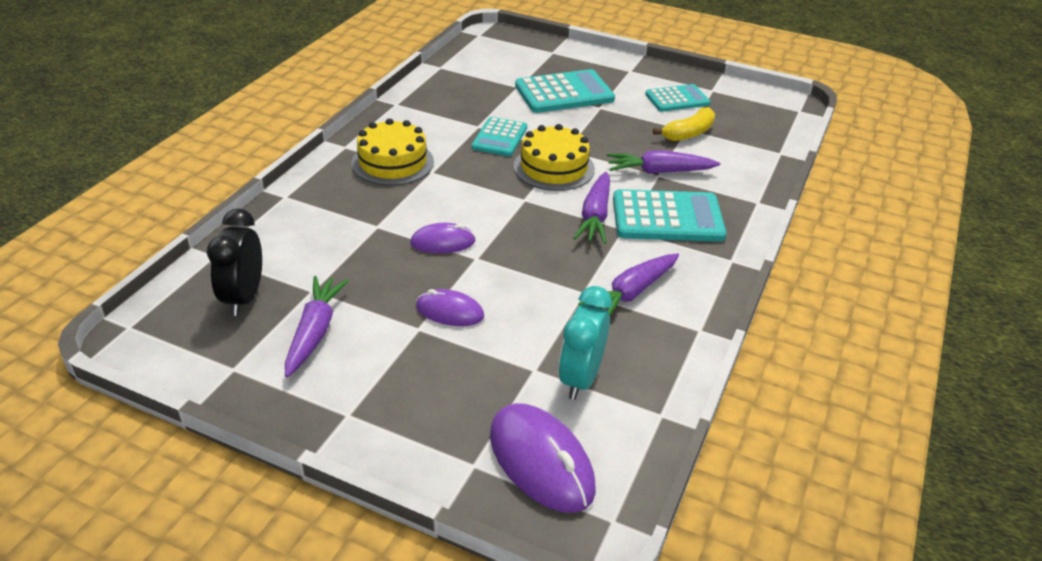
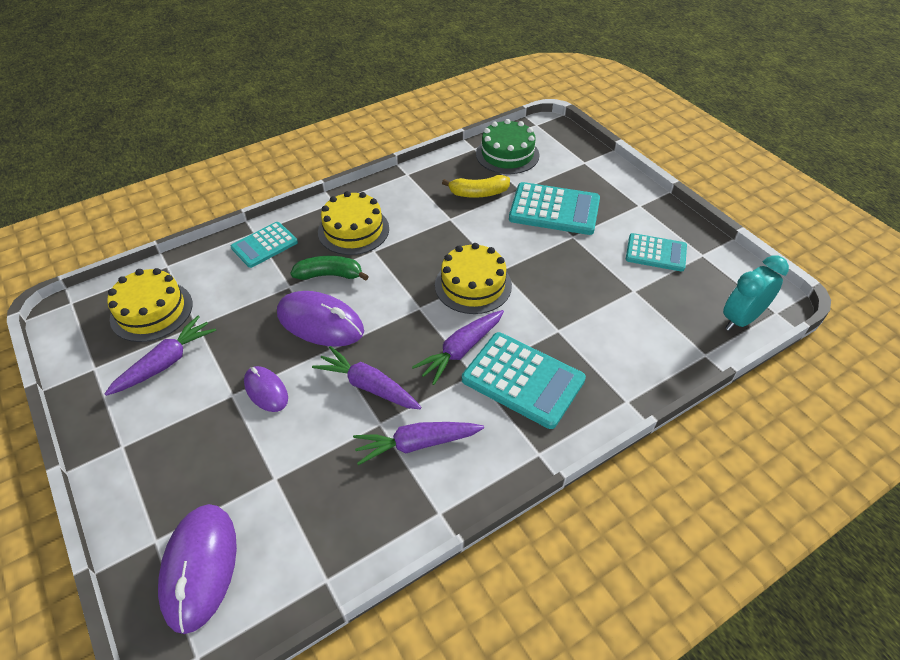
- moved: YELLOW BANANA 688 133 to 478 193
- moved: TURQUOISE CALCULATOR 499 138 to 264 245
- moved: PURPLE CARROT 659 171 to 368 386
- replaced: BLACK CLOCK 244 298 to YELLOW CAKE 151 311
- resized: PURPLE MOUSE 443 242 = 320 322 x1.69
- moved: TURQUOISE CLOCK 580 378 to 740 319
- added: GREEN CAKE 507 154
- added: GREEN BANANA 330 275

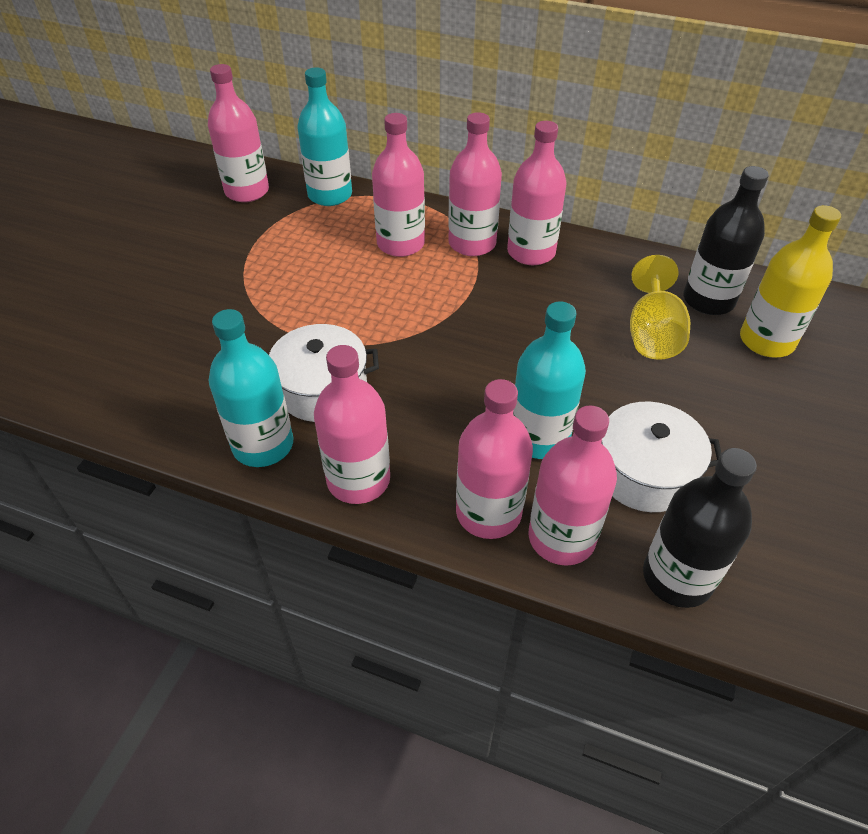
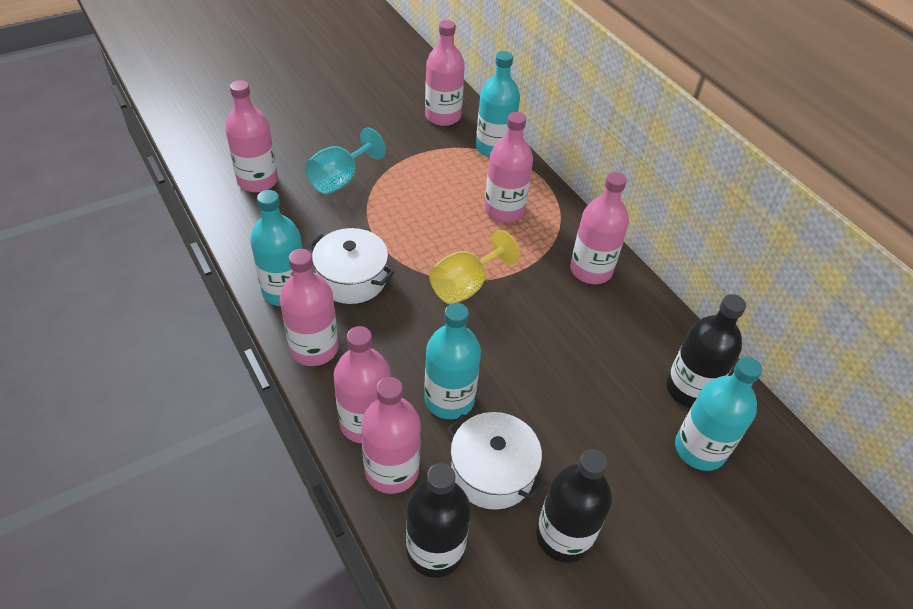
- moved: PINK BOTTLE 472 243 to 257 181
- recoloured: YELLOW BOTTLE 766 341 to TURQUOISE BOTTLE 699 449
- moved: YELLOW GOBLET 652 334 to 465 285
- added: TURQUOISE GOBLET 340 179
- added: BLACK BOTTLE 563 536

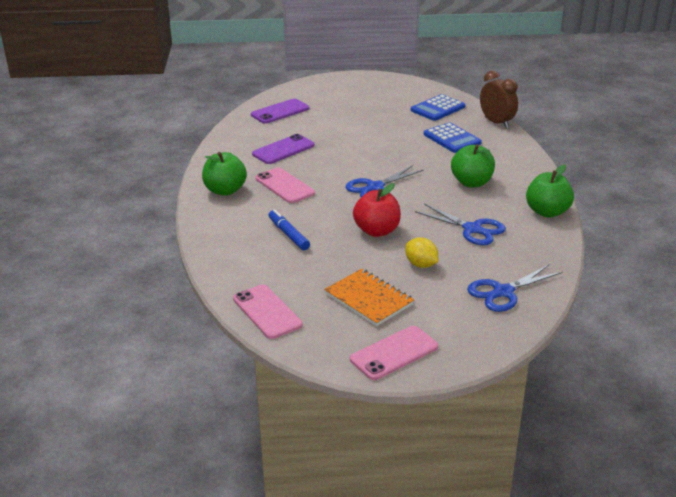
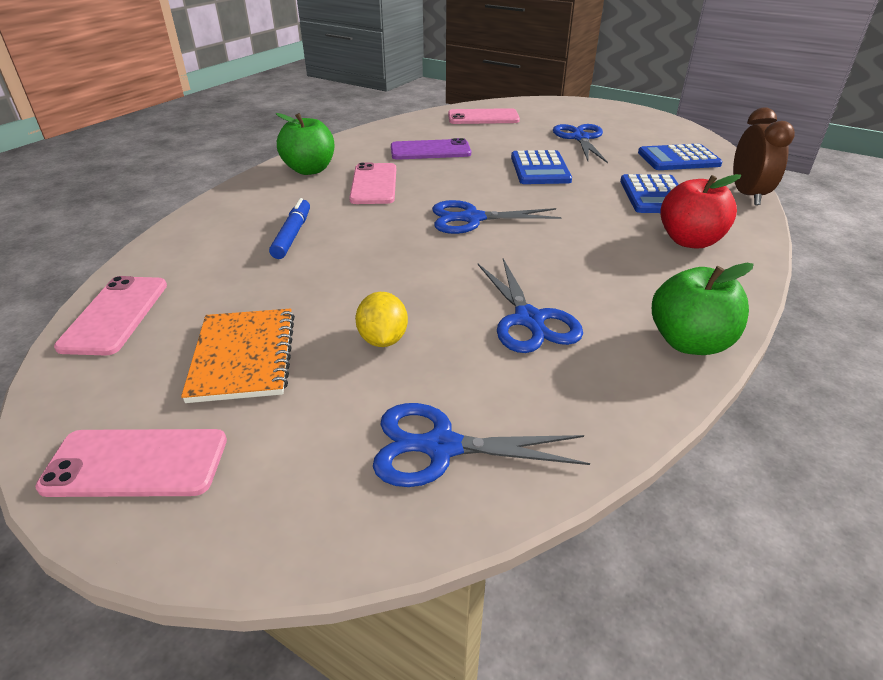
- recoloured: PURPLE PHONE 280 112 to PINK PHONE 483 117
- removed: GREEN APPLE 471 183
- moved: RED APPLE 377 231 to 689 241
- added: BLUE SCISSORS 580 138
- added: BLUE CALCULATOR 540 169

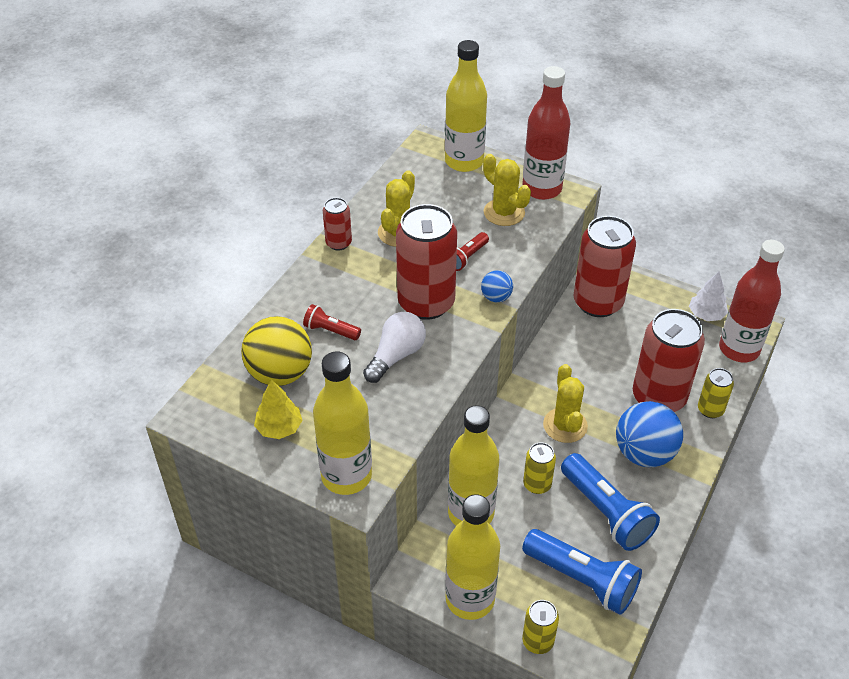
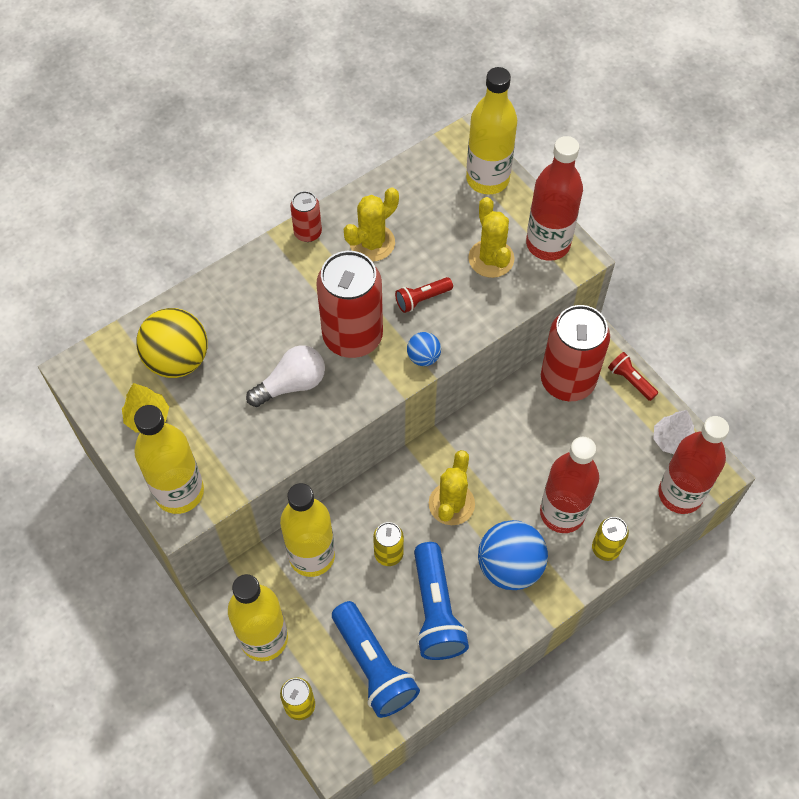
- moved: RED FLASHLIGHT 330 331 to 630 380
- replaced: RED CAN 658 397 to RED BOTTLE 562 513

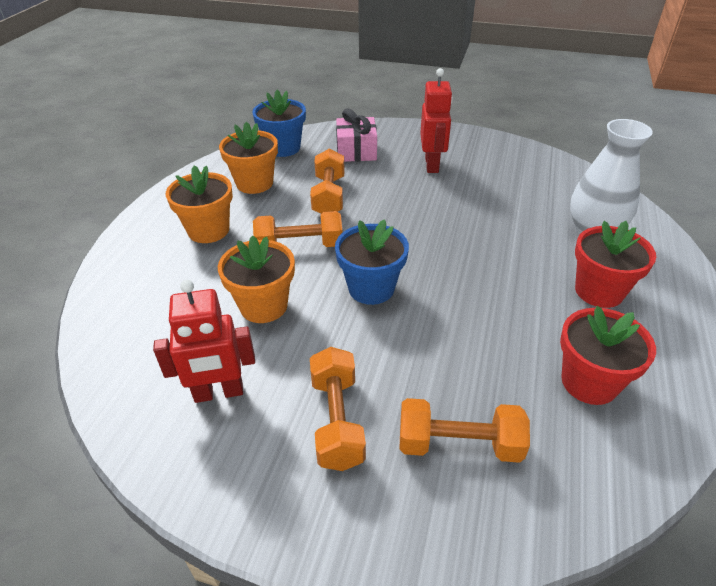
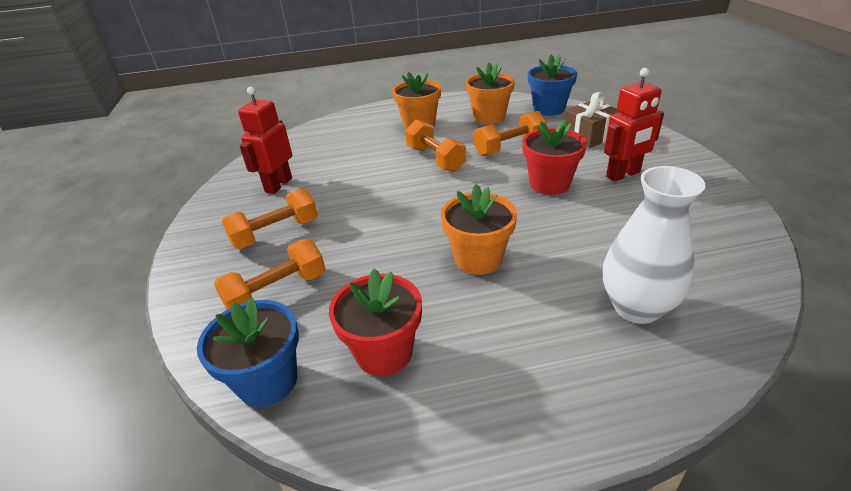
- recoloured: PINK GIFT 356 151 to BROWN GIFT 590 135
- moved: BLUE FLOWER POT 371 288 to 267 381
- moved: RED FLOWER POT 599 291 to 549 184
- moved: ORANGE FLOWER POT 263 306 to 478 258
- turned: RED ROBOT 219 393 = 278 185 60 degrees clockwise
- turned: ORANGE DUMBBELL 459 444 = 277 292 75 degrees clockwise

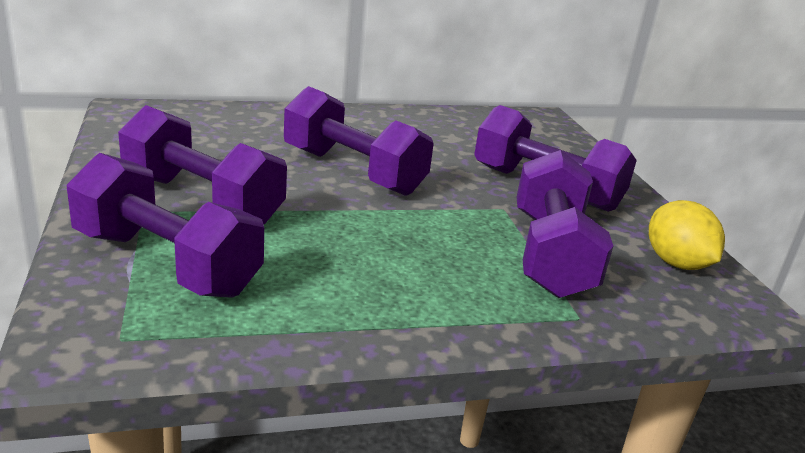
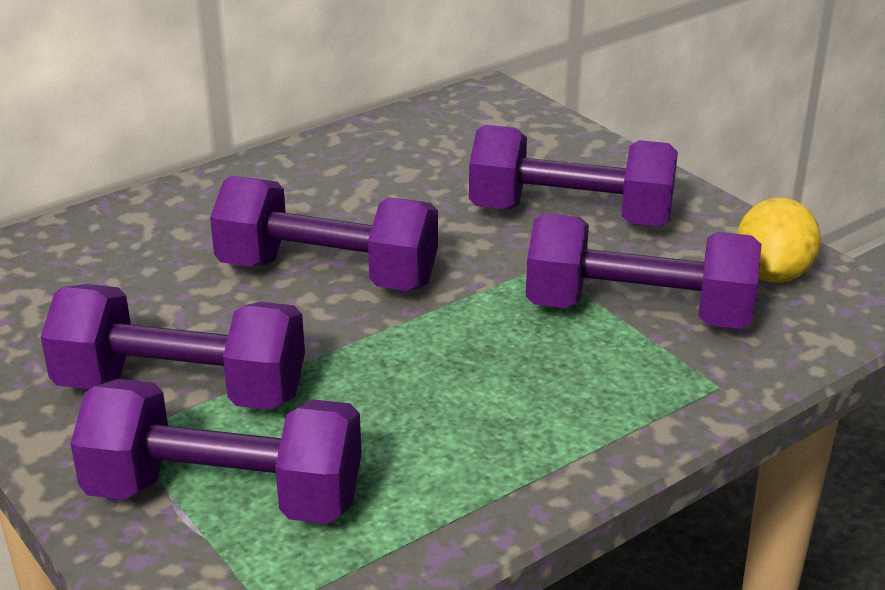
- turned: PURPLE DUMBBELL 550 254 = 638 313 60 degrees counterclockwise
- turned: YELLOW LEMON 676 263 = 772 274 60 degrees clockwise

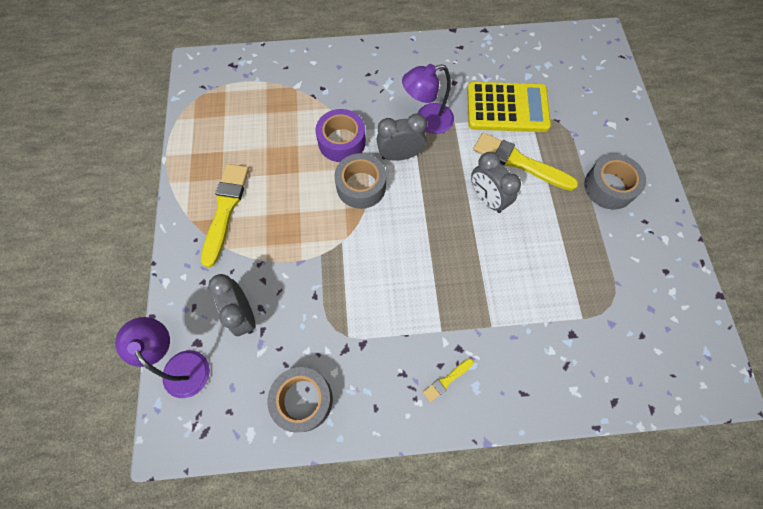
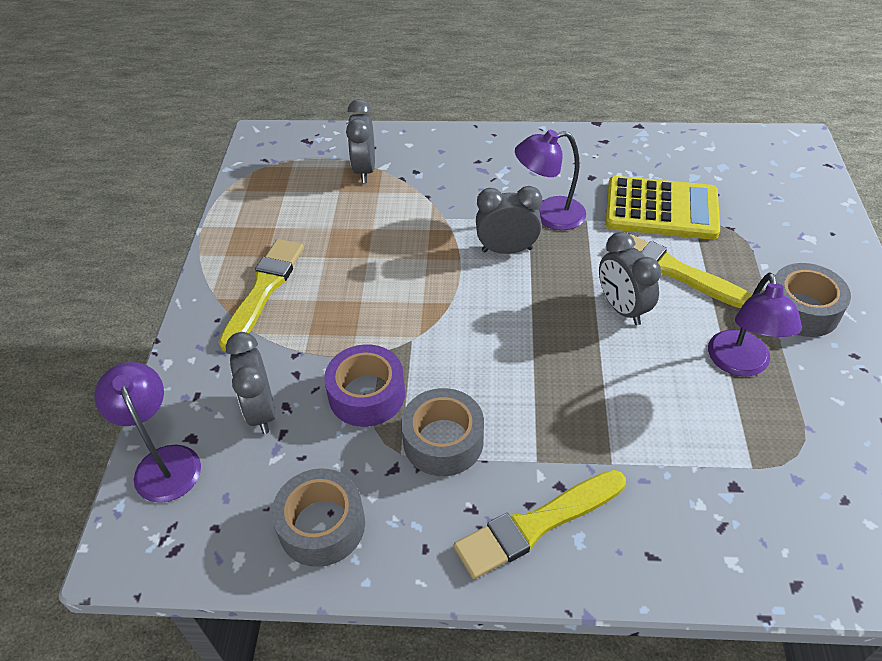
- moved: PURPLE TAPE 342 141 to 367 394
- moved: GREY TAPE 361 186 to 443 441
- resized: YELLOW BRUSH 447 380 = 536 525 x2.13
- added: GREY CLOCK 365 170
- added: PURPLE LAMP 740 364

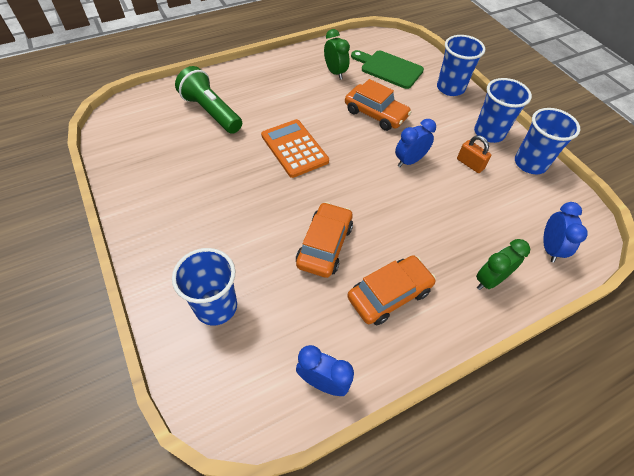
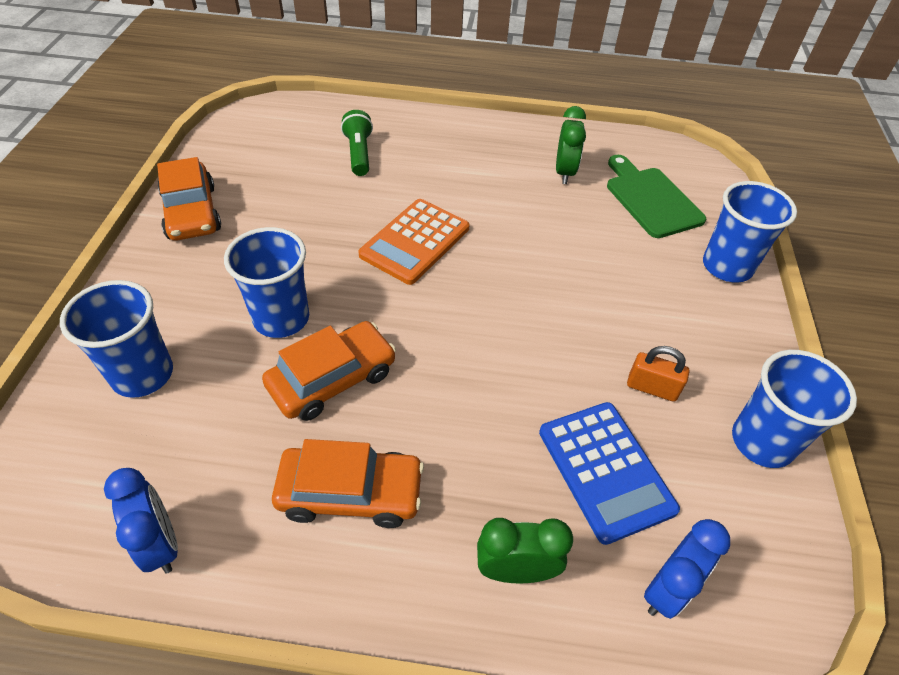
- resized: GREEN FLASHLIGHT 211 112 = 359 153 x0.65
- moved: BLUE CUP 489 133 to 281 318
- moved: ORANGE CAR 375 114 to 192 212
- turned: ORANGE CALCULATOR 294 148 = 415 241 150 degrees counterclockwise
- removed: BLUE CLOCK 409 161
- turned: ORANGE PADLOCK 470 164 = 652 388 60 degrees counterclockwise
- added: BLUE CALCULATOR 605 470

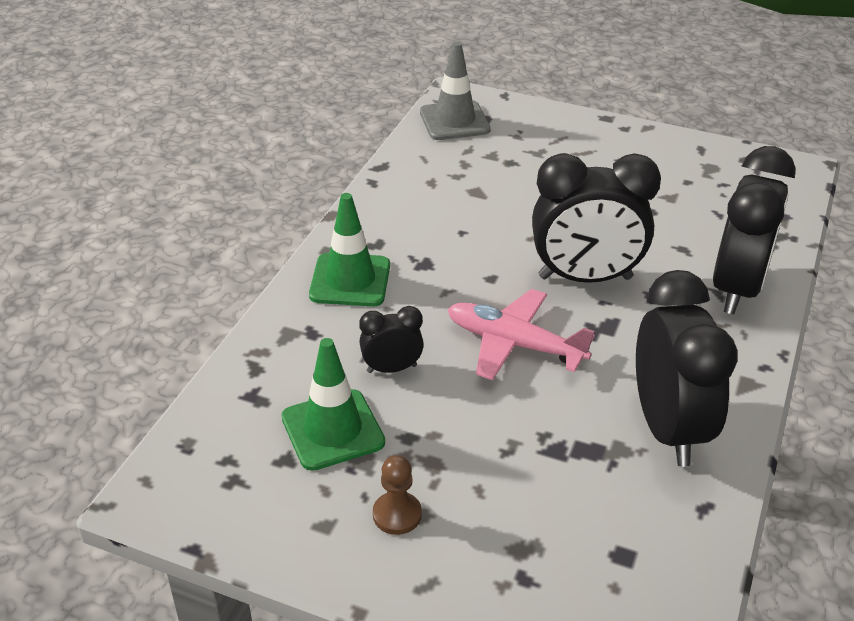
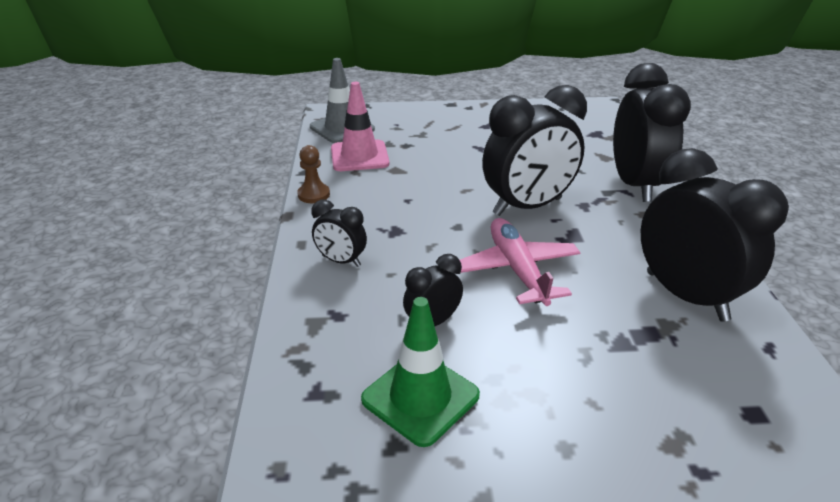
- replaced: GREEN TRAFFIC CONE 350 280 to BLACK CLOCK 341 261
- turned: PINK PLANE 514 344 = 517 270 75 degrees clockwise
- moved: BROWN PAWN 397 514 to 314 195
- added: PINK TRAFFIC CONE 359 156

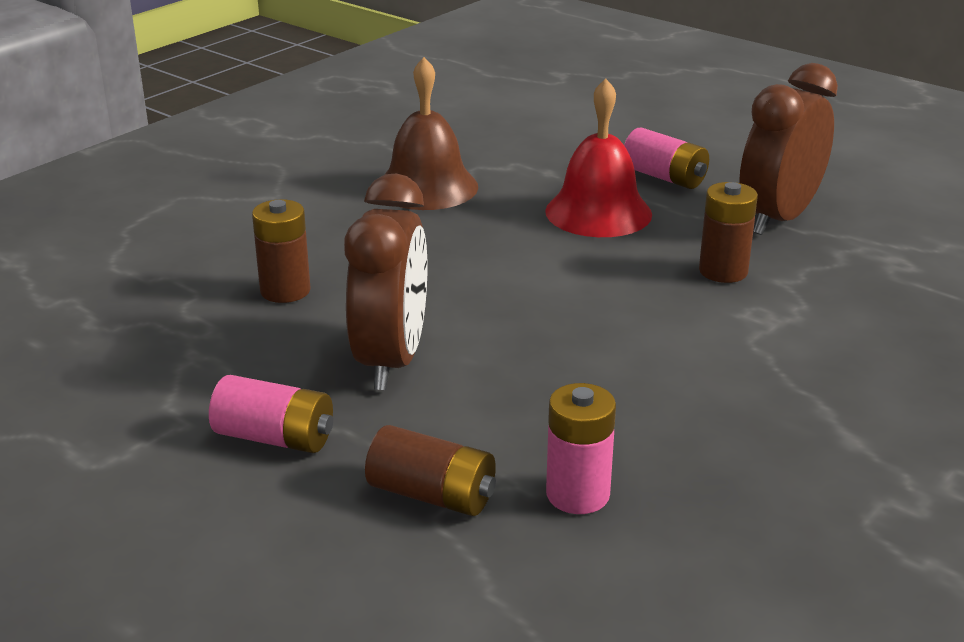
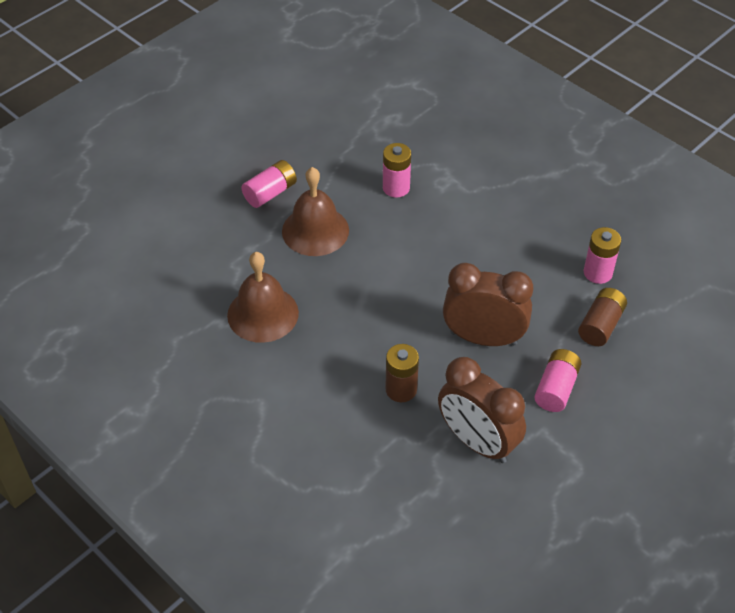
- moved: BROWN CLOCK 778 218 to 477 442
- recoloured: RED BELL 598 212 to BROWN BELL 315 230
- recoloured: BROWN BATTERY 723 271 to PINK BATTERY 396 188

